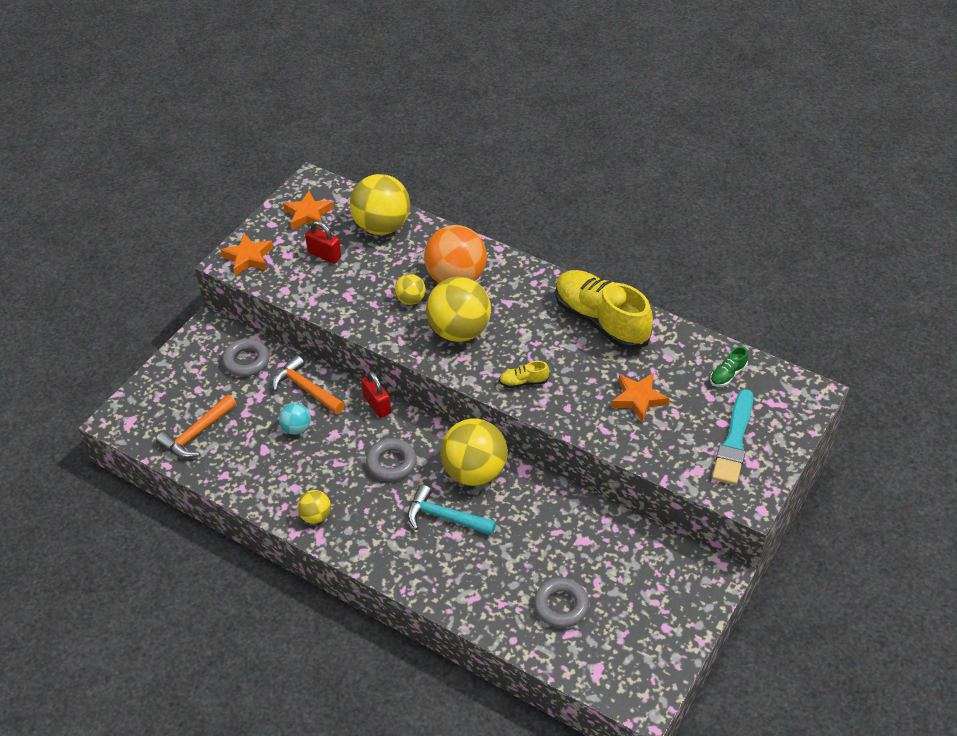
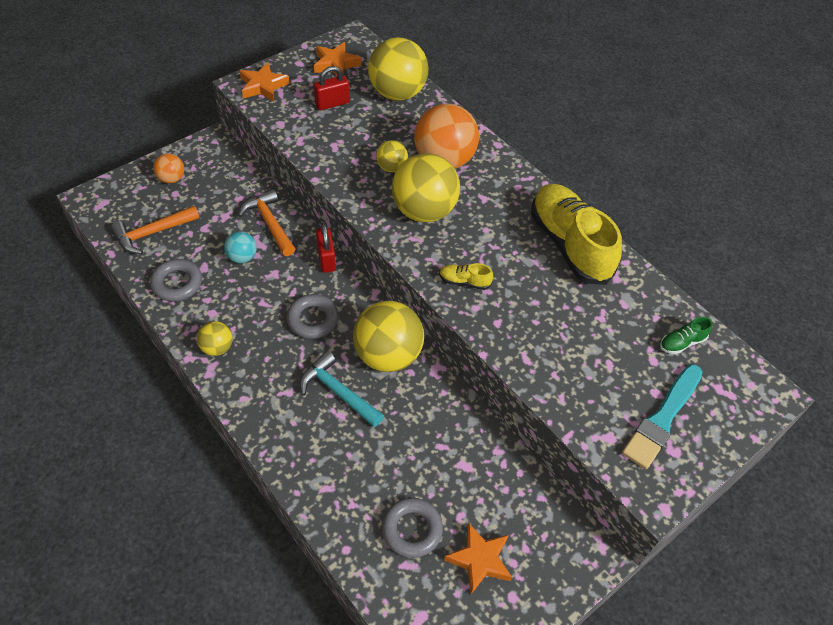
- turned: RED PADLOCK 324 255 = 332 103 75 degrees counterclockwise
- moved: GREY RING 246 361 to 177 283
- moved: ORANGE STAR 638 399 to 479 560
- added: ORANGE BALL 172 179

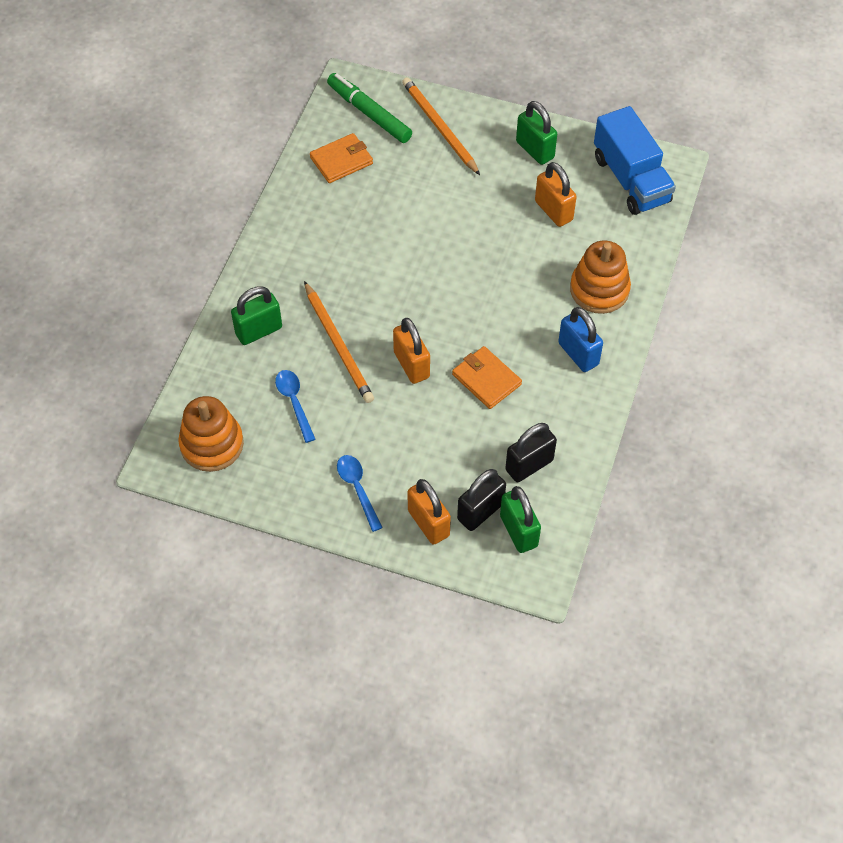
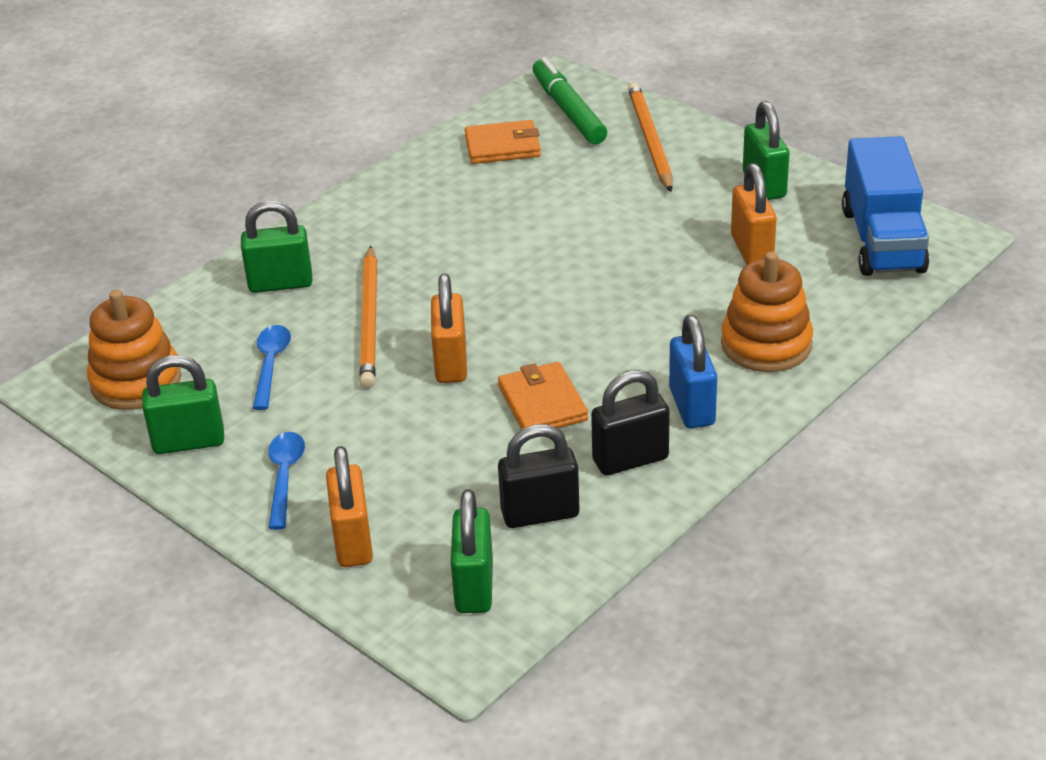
- moved: BLACK PADLOCK 480 511 to 630 459
- added: GREEN PADLOCK 189 442

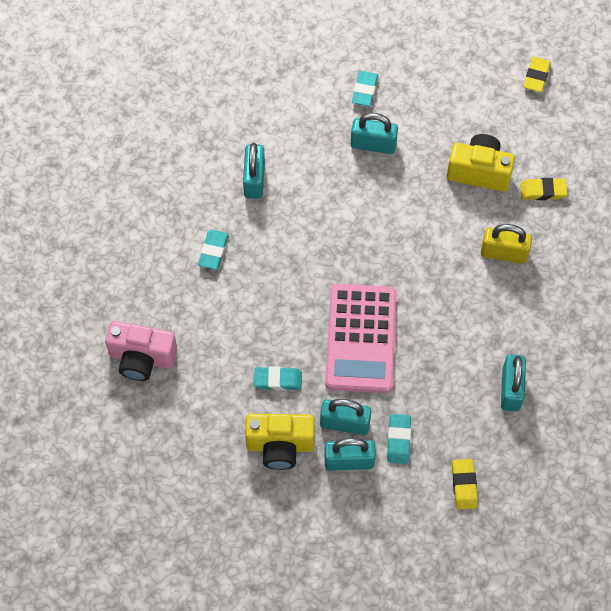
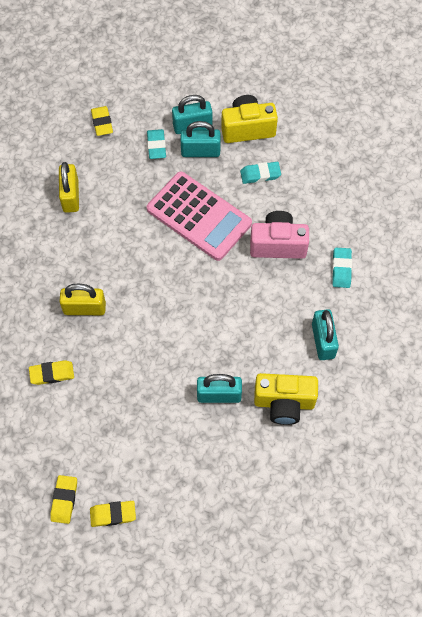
- removed: TURQUOISE ERASER 364 90
- moved: YELLOW CAMERA 479 172 to 284 403
- turned: PINK CALCULATOR 361 339 = 199 216 135 degrees clockwise
- moved: PINK CAMERA 142 358 to 278 244
- recoloured: TURQUOISE PADLOCK 511 389 to YELLOW PADLOCK 71 196
- added: YELLOW ERASER 113 514

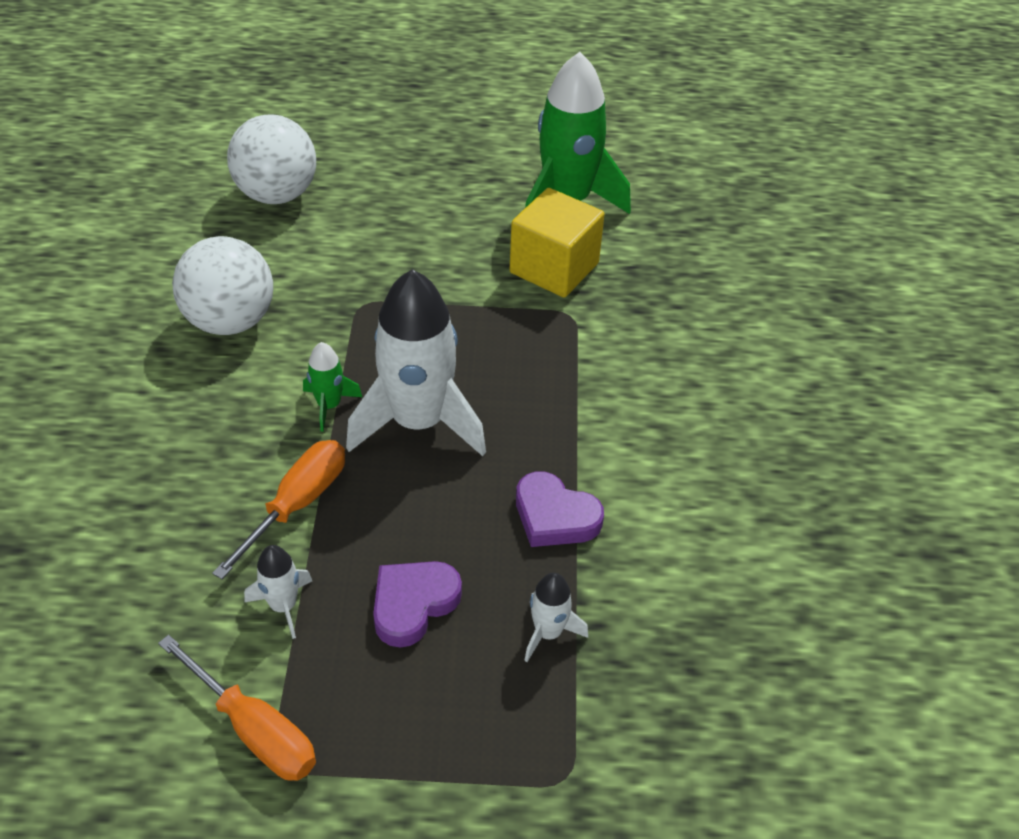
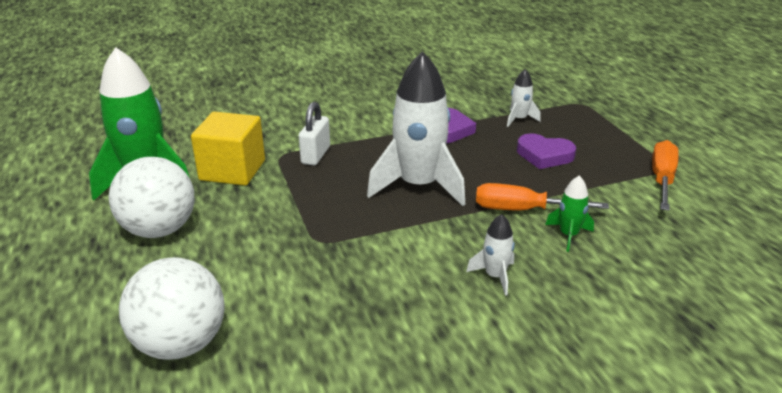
- moved: WHITE BALL 230 321 to 159 230
- moved: GREEN ROCKET 329 405 to 568 235
- moved: WHITE ROCKET 283 606 to 495 276
- added: WHITE PADLOCK 315 155

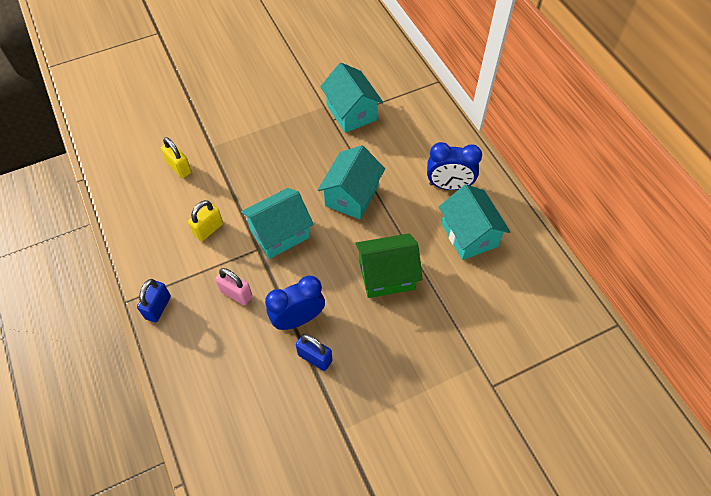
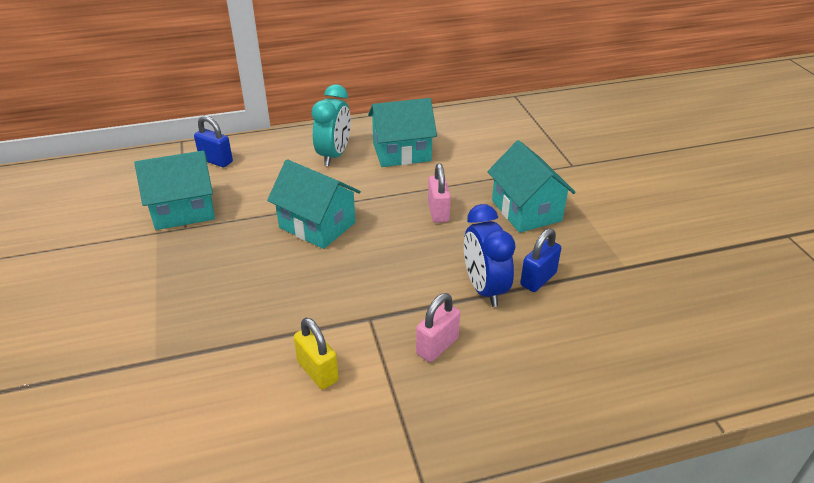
- removed: YELLOW PADLOCK 179 168
- recoloured: BLUE CLOCK 449 185 to TURQUOISE CLOCK 334 155
- moved: TURQUOISE HOUSE 280 233 to 526 210
- replaced: GREEN HOUSE 387 275 to PINK PADLOCK 438 212
- moved: BLUE PADLOCK 158 307 to 216 160

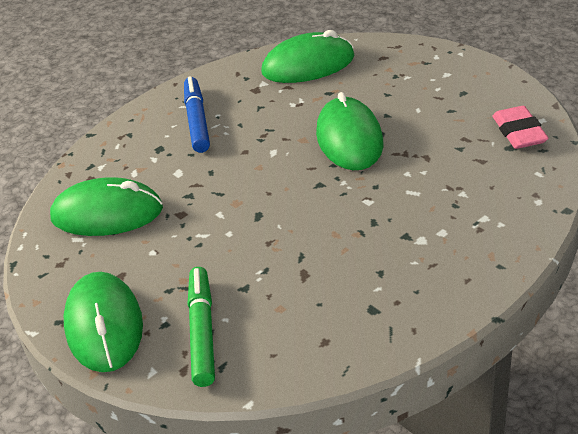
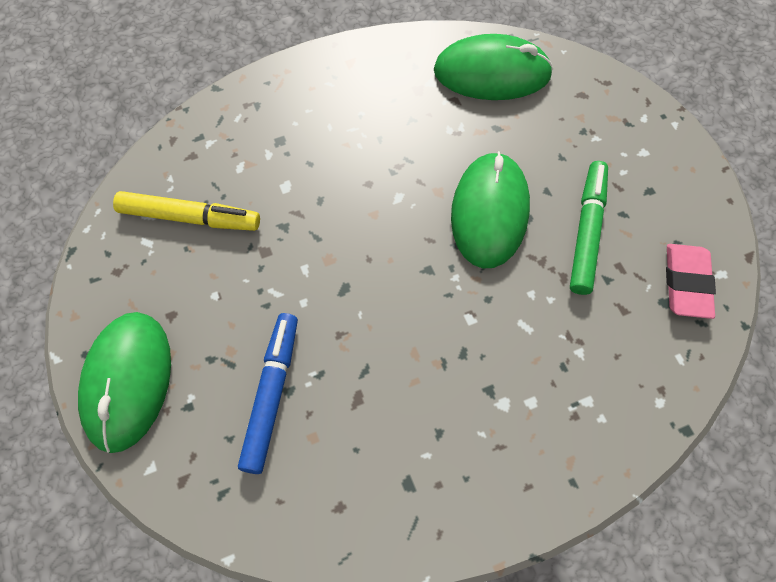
- moved: BLUE MARKER 197 121 to 272 394
- replaced: GREEN MOUSE 107 213 to YELLOW MARKER 189 217
- moved: GREEN MARKER 202 331 to 587 231

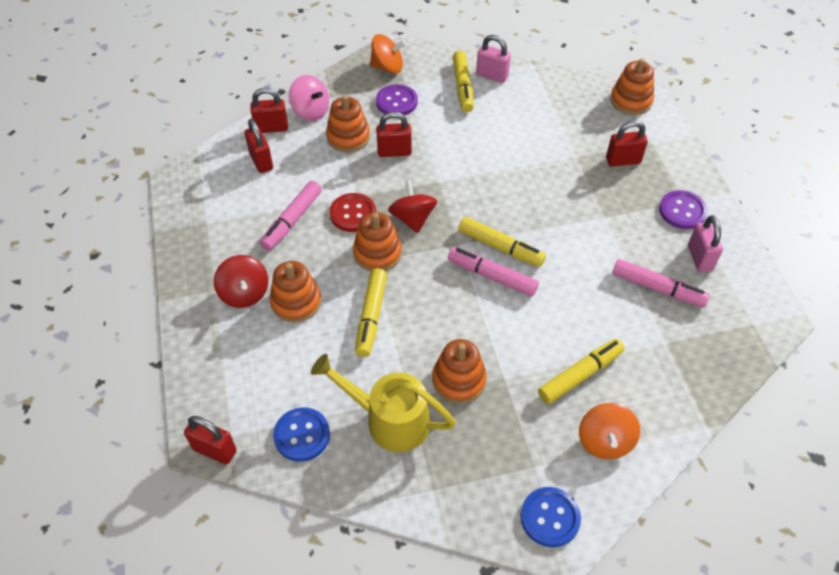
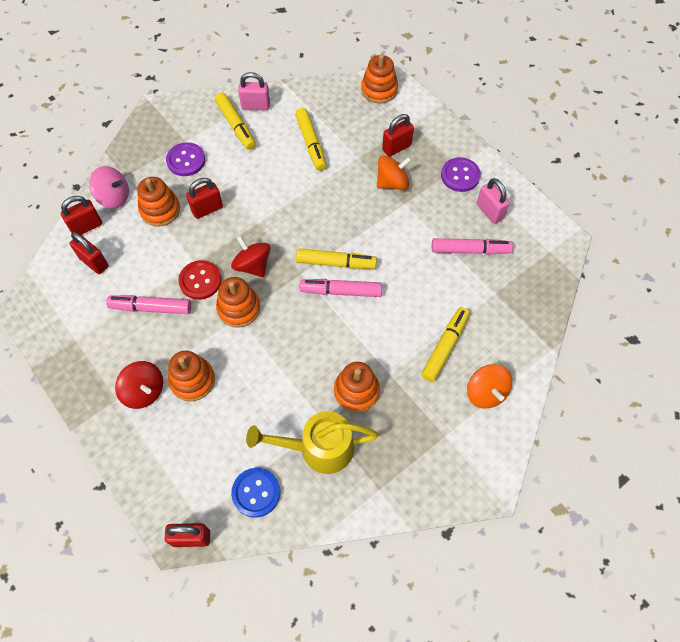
- moved: ORANGE SPINNING TOP 387 67 to 392 183
- turned: PINK MARKER 292 220 = 151 308 90 degrees clockwise
- moved: YELLOW MARKER 371 316 to 311 143
- removed: BLUE BUTTON 550 517

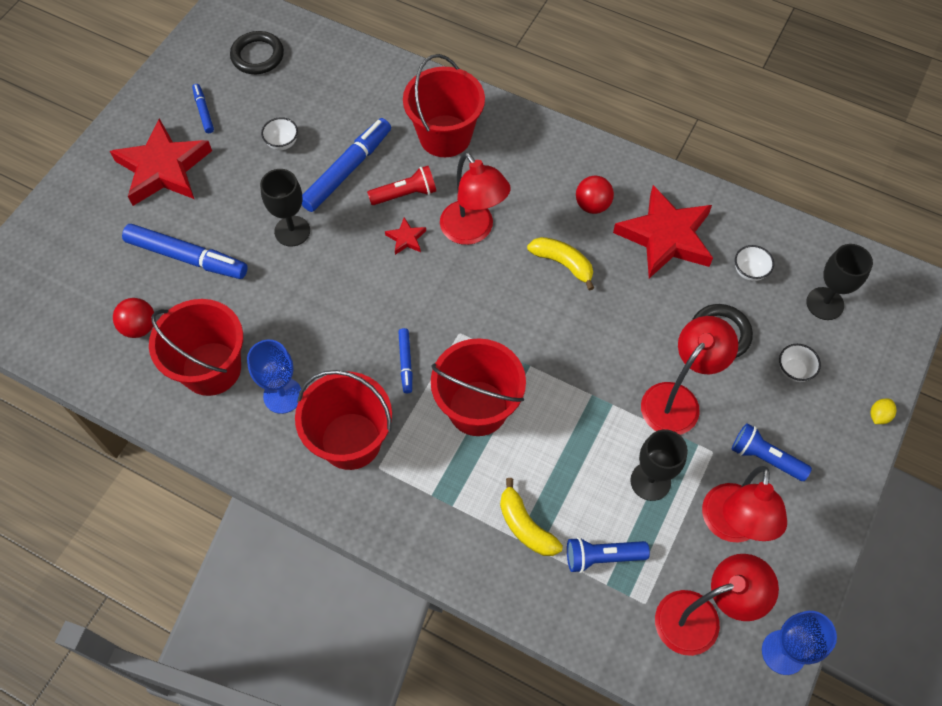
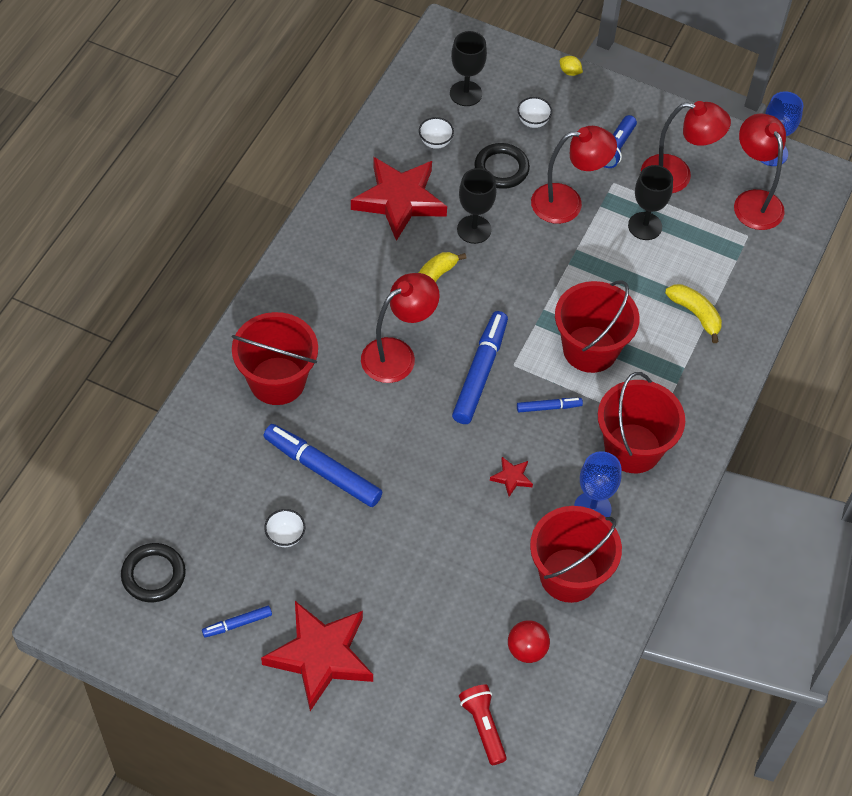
- moved: RED FLASHLIGHT 405 194 to 483 727
- moved: BLACK GOBLET 292 231 to 474 229
- removed: RED BALL 592 205
- moved: RED STAR 406 238 to 512 477
- moved: BLUE MARKER 187 257 to 480 372
- turned: RED LAMP 677 399 = 567 203 135 degrees clockwise
- turned: YELLOW BANANA 525 526 = 695 314 90 degrees counterclockwise
- removed: BLUE FLASHLIGHT 602 557

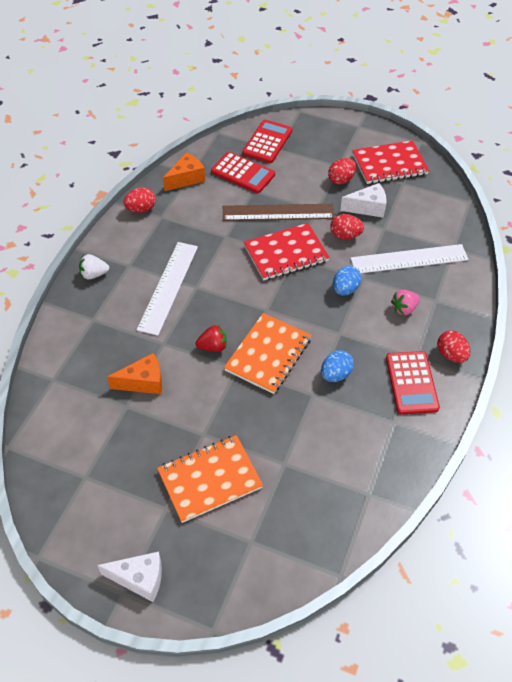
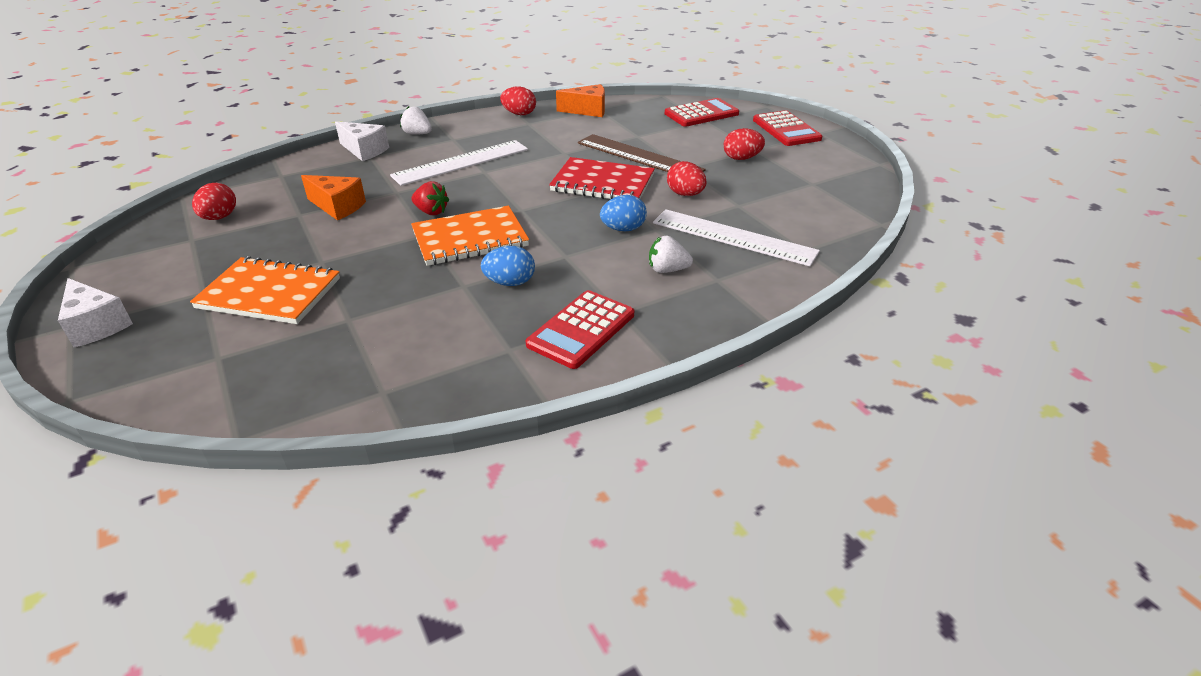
- removed: RED NOTEBOOK 389 164
- moved: RED CALCULATOR 243 173 to 786 129
- moved: WHITE CHEESE 367 208 to 364 150
- recoloured: PINK STRAWBERRY 404 309 to WHITE STRAWBERRY 667 270
- moved: RED EGG 451 355 to 219 217

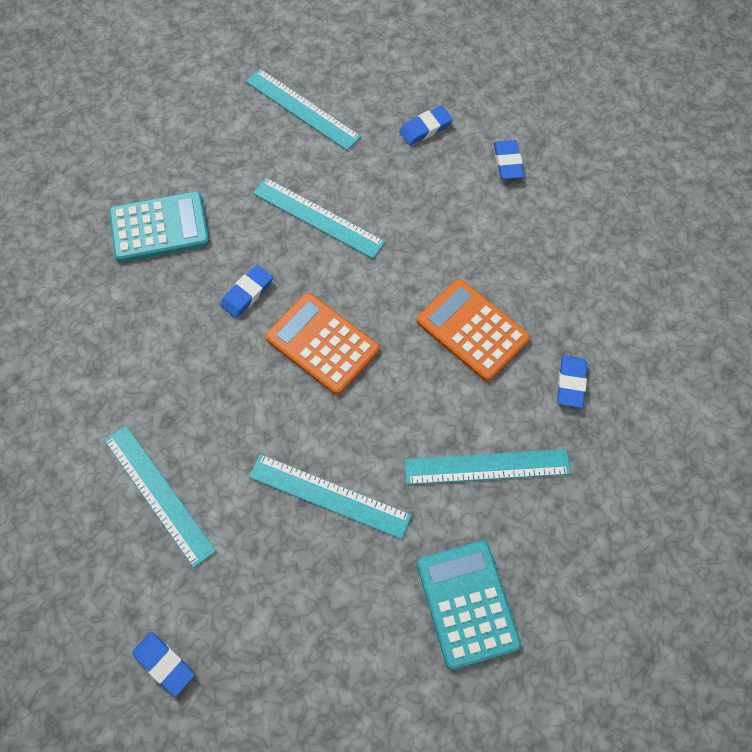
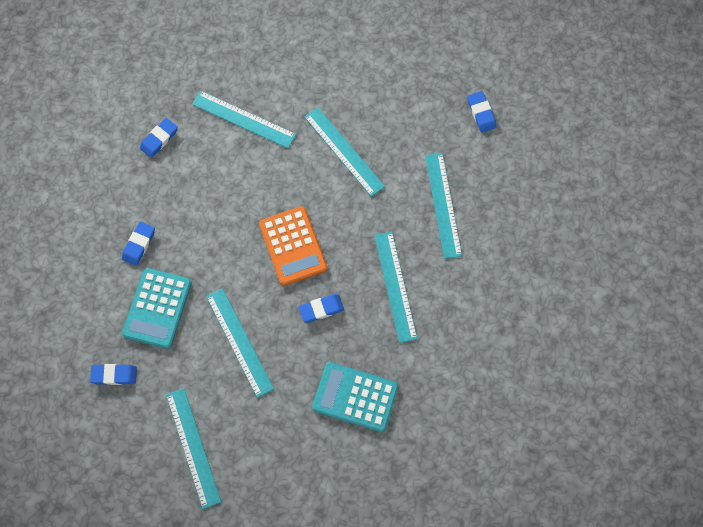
- moved: BLUE ERASER 508 162 to 139 244
- removed: ORANGE CALCULATOR 472 330
- moved: TURQUOISE CALCULATOR 467 604 to 157 308
- added: TURQUOISE RULER 395 286

